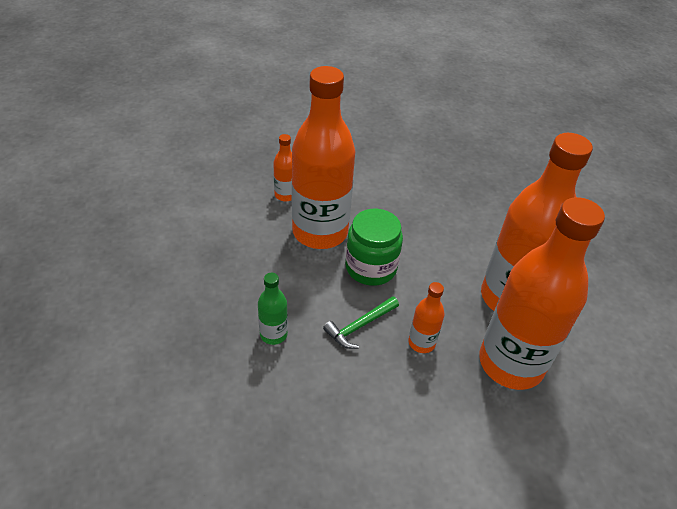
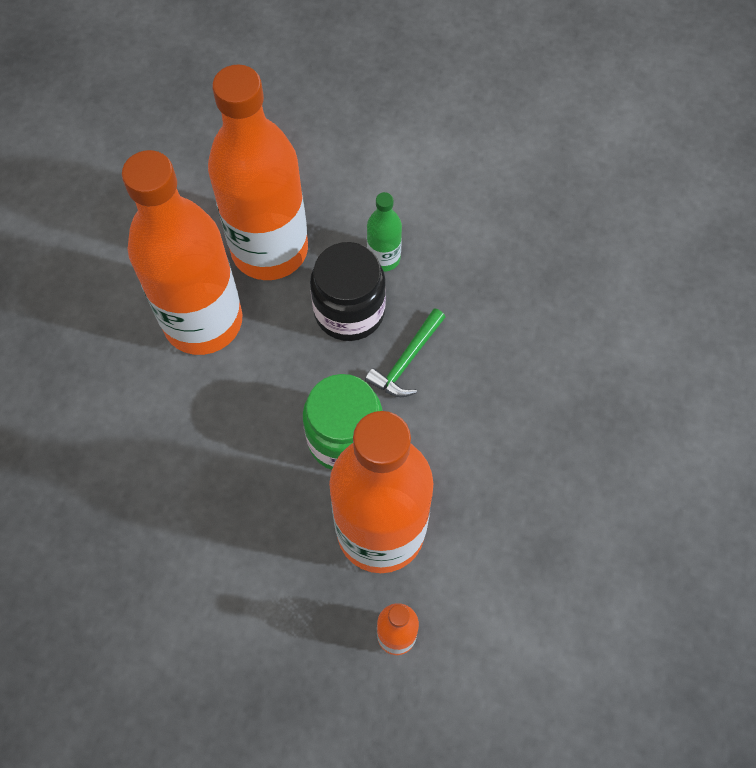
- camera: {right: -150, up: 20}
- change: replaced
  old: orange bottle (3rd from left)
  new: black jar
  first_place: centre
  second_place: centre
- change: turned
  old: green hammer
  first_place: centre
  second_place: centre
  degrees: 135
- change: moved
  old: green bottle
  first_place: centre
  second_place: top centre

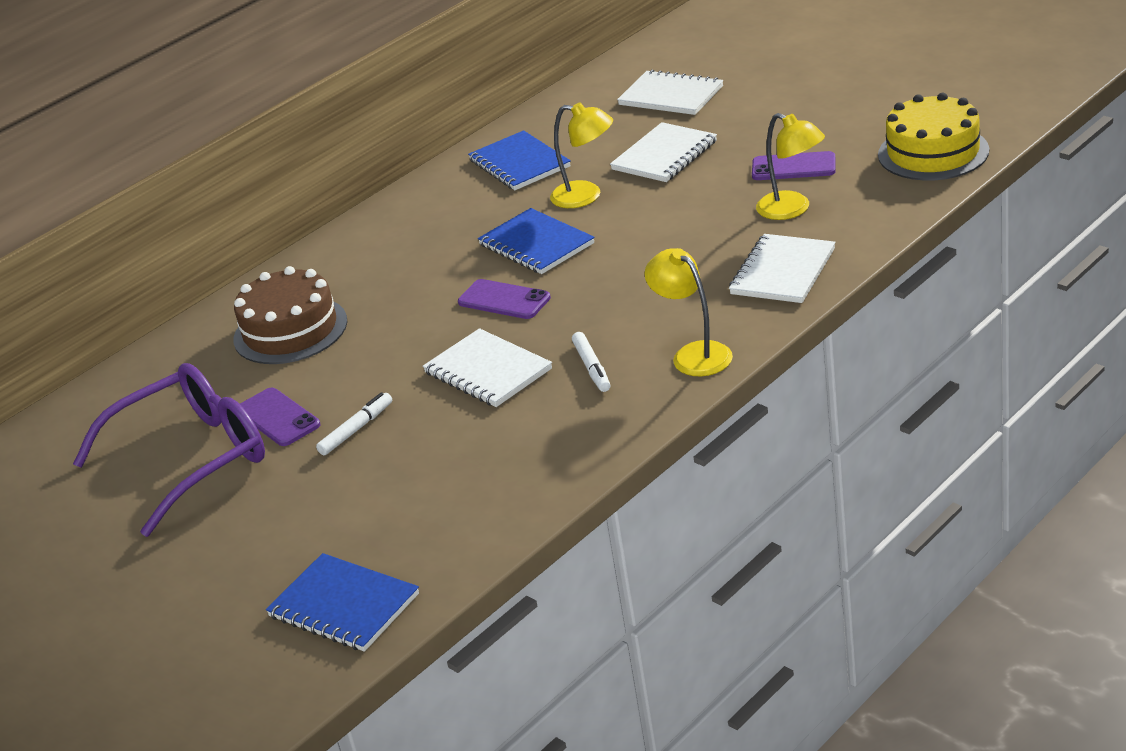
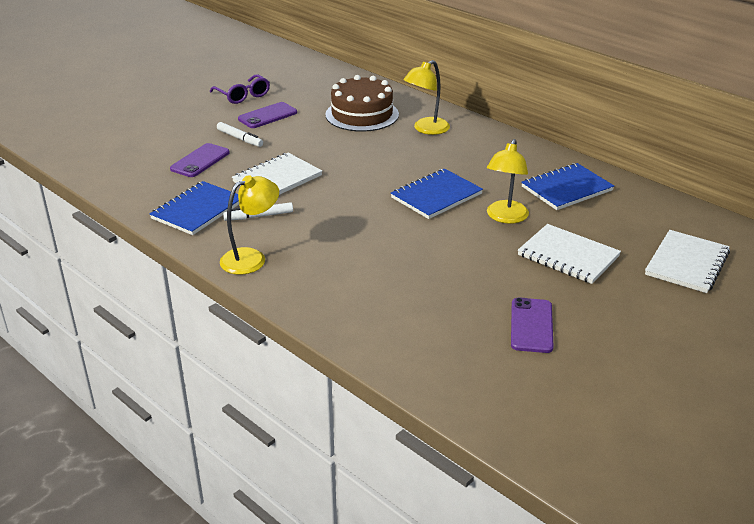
- camera: {right: 85, up: 0}
- change: moved
  old: blue notebook (1st from left)
  first_place: bottom left
  second_place: middle left
- change: moved
  old: purple phone (2nd from left in the first image)
  new: purple phone (1st from left)
  first_place: centre
  second_place: top left
- change: resized
  old: purple glasses
  first_place: middle left
  second_place: top left
  factor: 0.52
- change: moved
  old: yellow lamp (3rd from left in the first image)
  new: yellow lamp (2nd from left)
  first_place: top right
  second_place: top centre
- change: removed
  old: white notebook (4th from left)
  first_place: middle right
- change: removed
  old: yellow cake
  first_place: top right

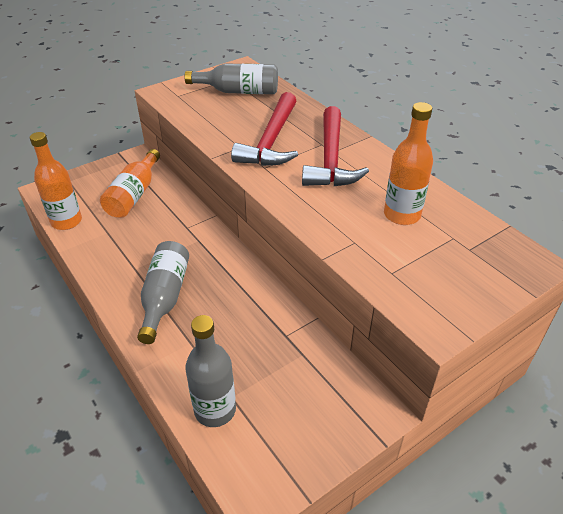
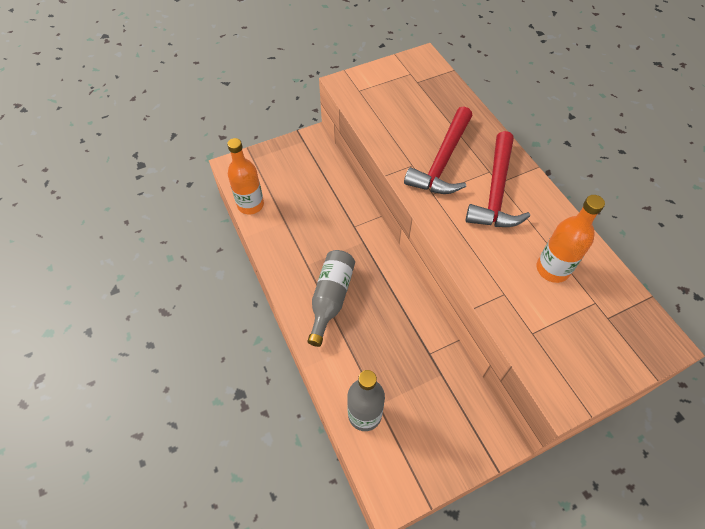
- camera: {right: 10, up: 15}
- change: removed
  old: orange bottle (2nd from left)
  first_place: middle left
- change: removed
  old: grey bottle (3rd from left)
  first_place: top centre

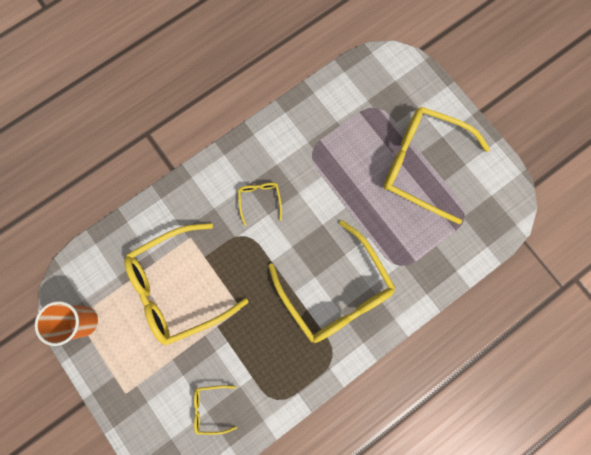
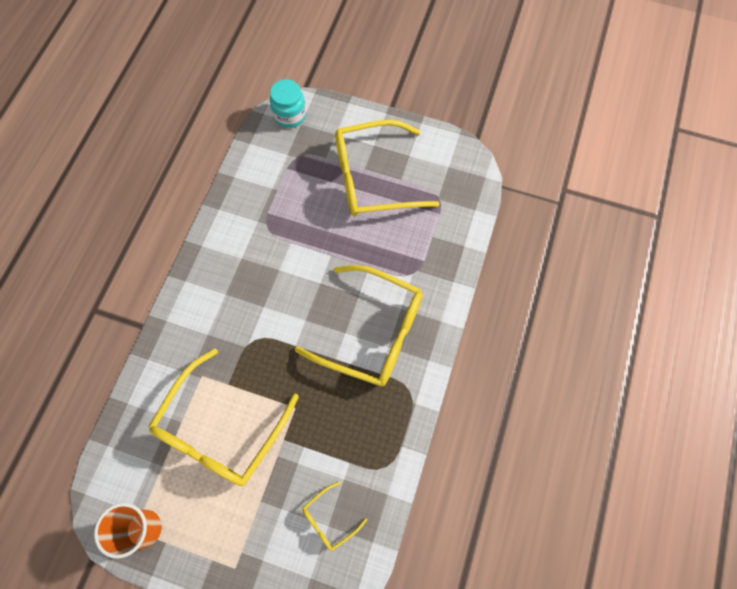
- camera: {right: -35, up: -10}
- change: added
  new: turquoise jar
  second_place: top centre
- change: removed
  old: yellow glasses (3rd from left)
  first_place: centre

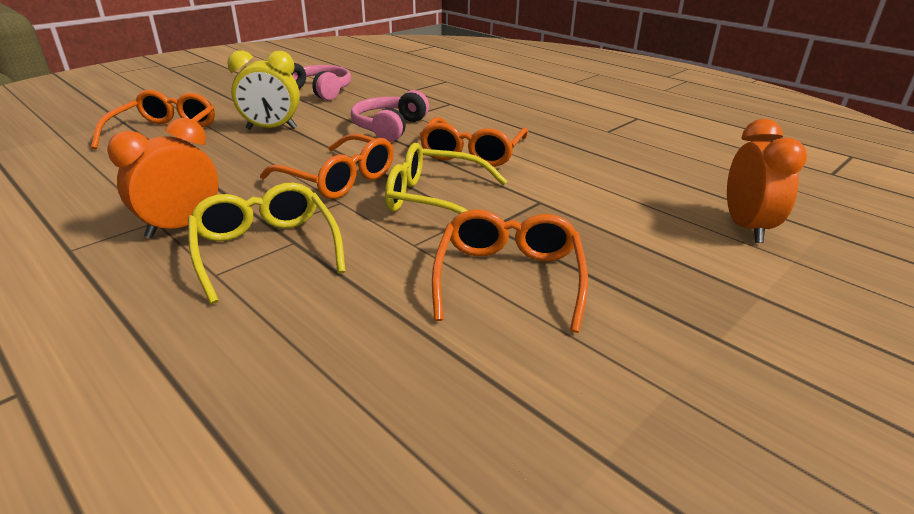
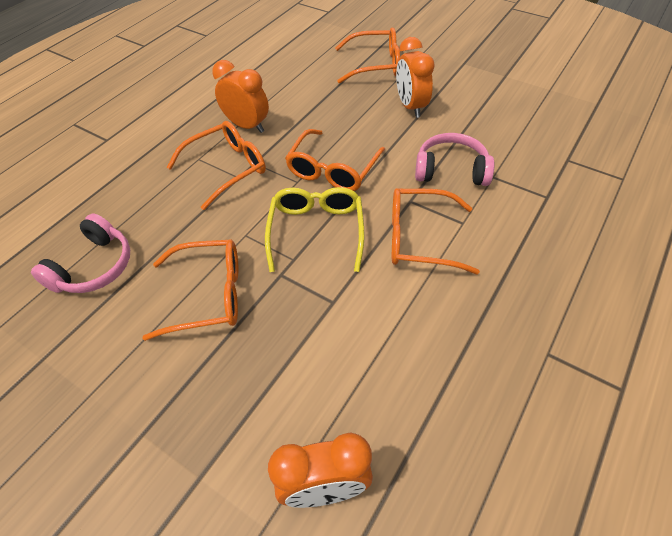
- camera: {right: 80, up: 20}
- change: moved
  old: pink headphones (1st from left)
  first_place: top centre
  second_place: middle left
- change: recoloured
  old: yellow glasses (1st from left)
  new: orange glasses (2nd from left)
  first_place: middle left
  second_place: top left
- change: recoloured
  old: yellow clock
  new: orange clock (3rd from left)
  first_place: top left
  second_place: top centre

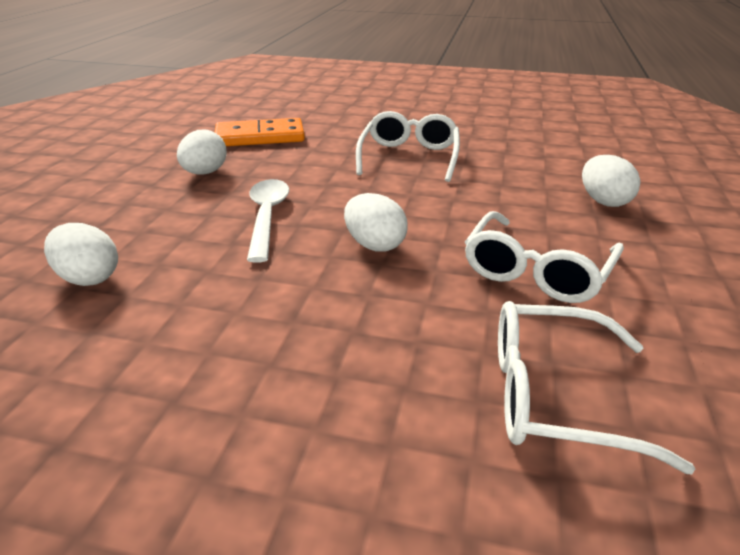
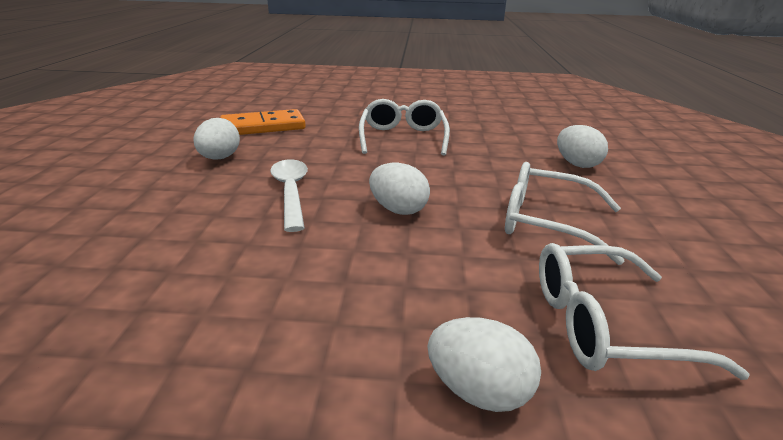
- camera: {right: -10, up: -5}
- change: moved
  old: white egg (1st from left in the first image)
  new: white egg (3rd from left)
  first_place: middle left
  second_place: bottom centre
- change: turned
  old: white glasses (2nd from left)
  first_place: middle right
  second_place: middle right
  degrees: 90

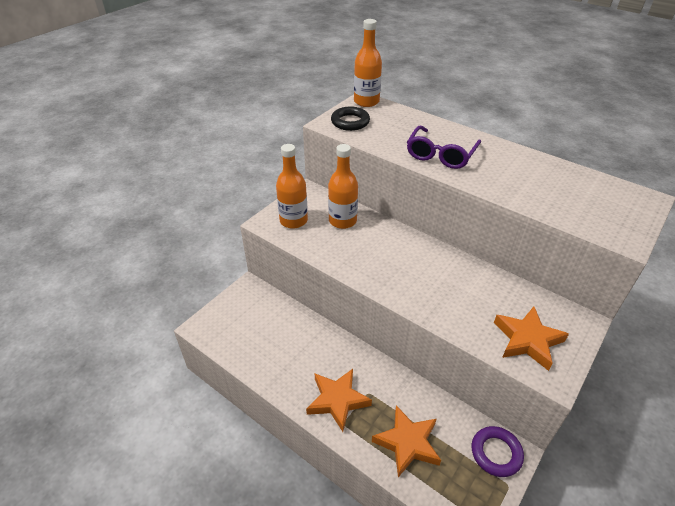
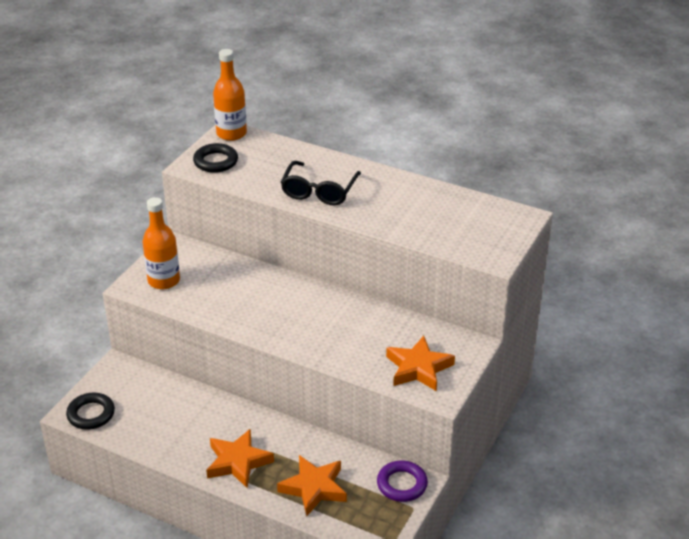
- camera: {right: -10, up: -5}
- change: added
  new: black ring (1st from left)
  second_place: bottom left
- change: recoloured
  old: purple glasses
  new: black glasses
  first_place: top centre
  second_place: centre
- change: removed
  old: orange bottle (2nd from left)
  first_place: centre

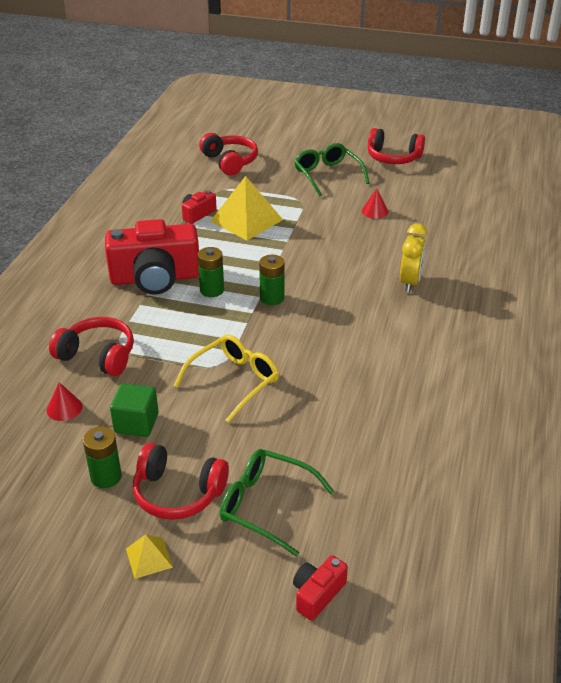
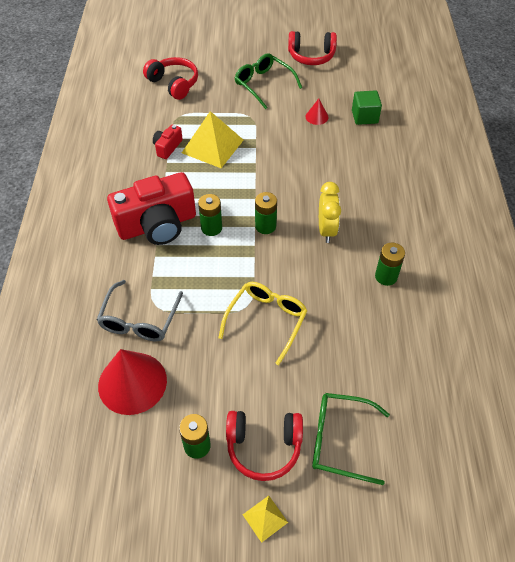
- camera: {right: -15, up: 15}
- change: replaced
  old: red headphones (1st from left)
  new: grey glasses
  first_place: middle left
  second_place: middle left
- change: resized
  old: red cone (1st from left)
  first_place: middle left
  second_place: bottom left
  factor: 2.17
- change: moved
  old: yellow clock
  first_place: middle right
  second_place: centre
- change: moved
  old: green cube
  first_place: middle left
  second_place: top right
- change: added
  new: green battery (4th from left)
  second_place: middle right
- change: removed
  old: red camera (3rd from left)
  first_place: bottom centre

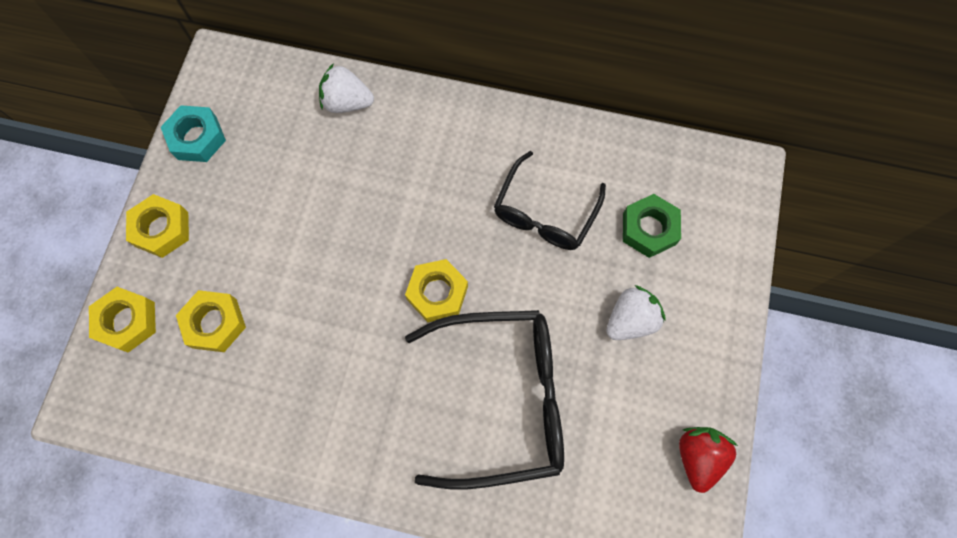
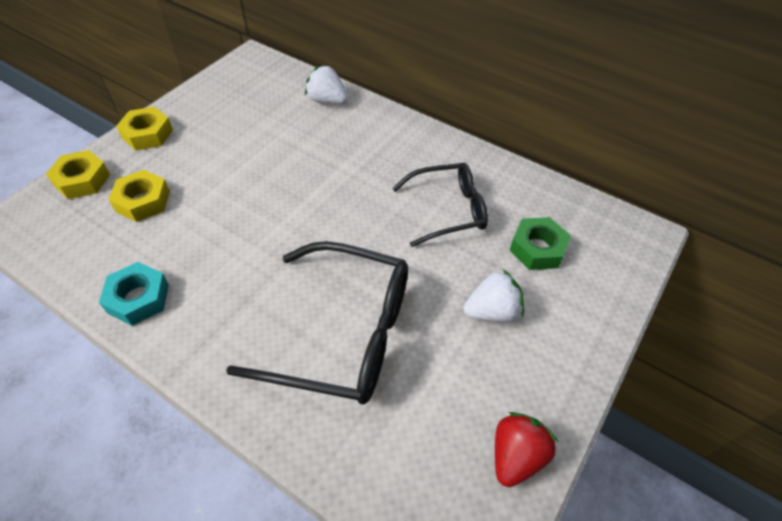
- camera: {right: 20, up: -20}
- change: moved
  old: turquoise nut
  first_place: top left
  second_place: middle left
- change: turned
  old: black glasses (2nd from left)
  first_place: centre
  second_place: centre
  degrees: -150
- change: removed
  old: yellow nut (4th from left)
  first_place: centre

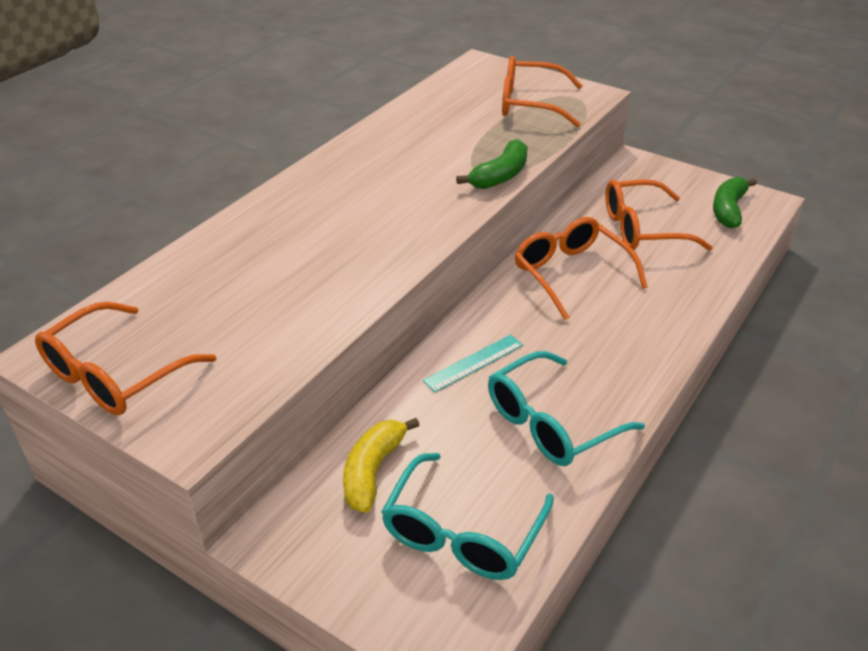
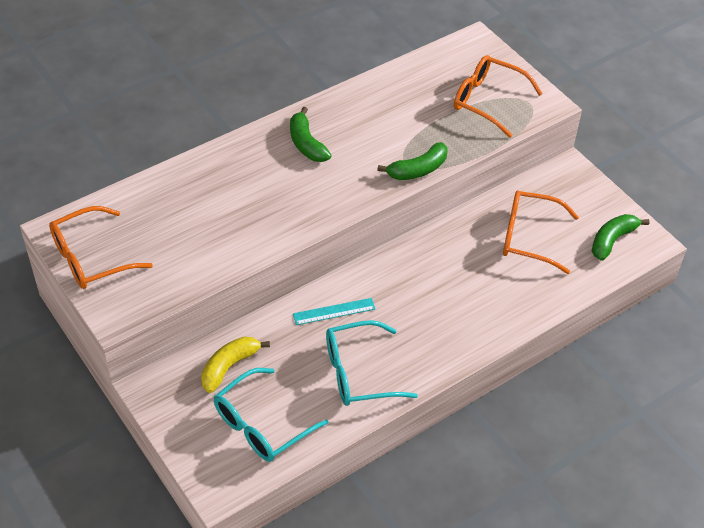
- camera: {right: 20, up: 10}
- change: added
  new: green banana (1st from left)
  second_place: top centre
- change: removed
  old: orange glasses (3rd from left)
  first_place: middle right

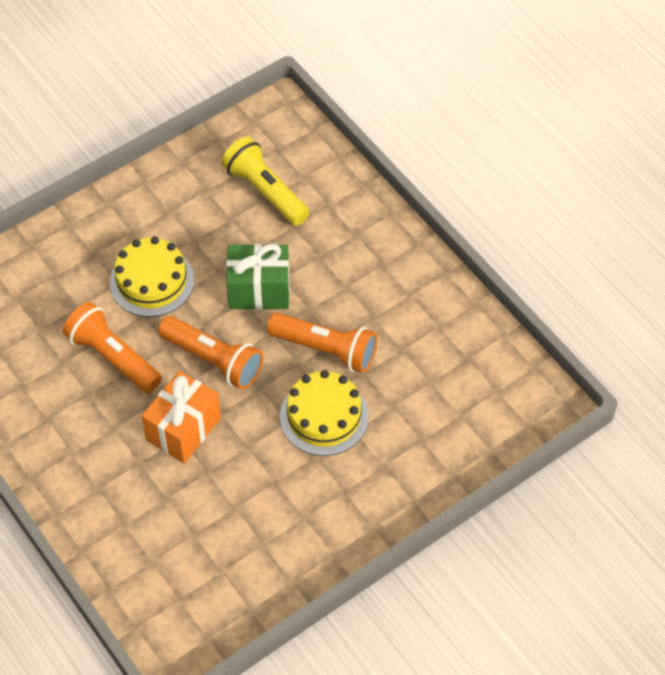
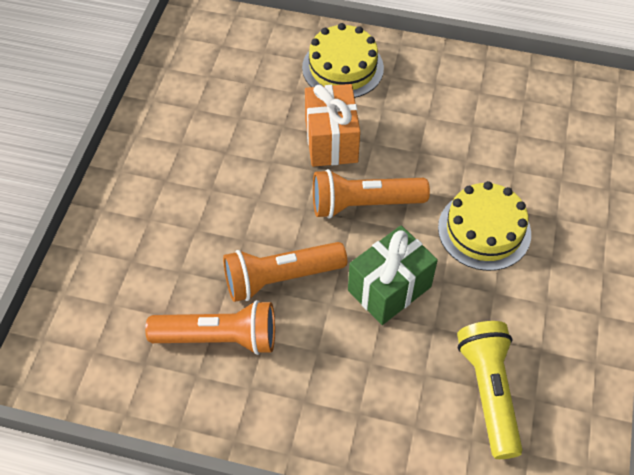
- camera: {right: 140, up: 0}
- change: moved
  old: orange flashlight (1st from left)
  first_place: middle left
  second_place: bottom left
- change: moved
  old: yellow cake (2nd from left in the first image)
  new: yellow cake (1st from left)
  first_place: centre
  second_place: top centre
- change: turned
  old: yellow flashlight
  first_place: top centre
  second_place: bottom right
  degrees: -105

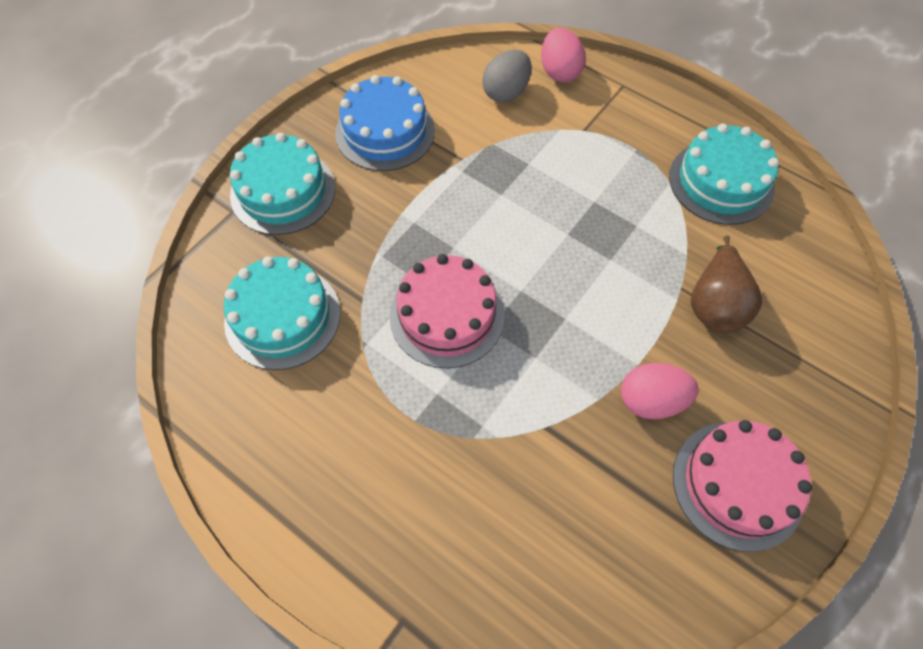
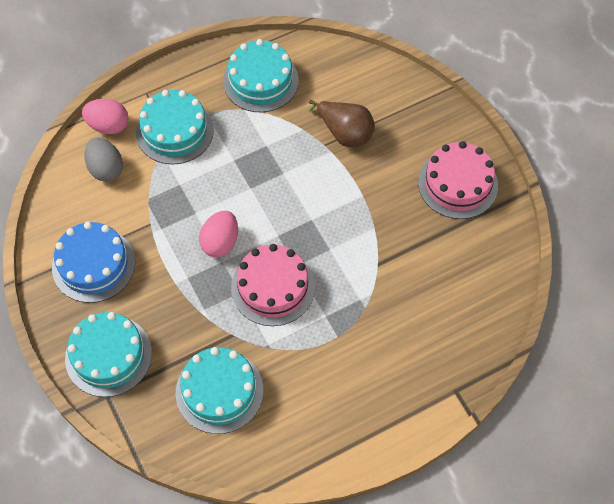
- camera: {right: -65, up: 0}
- change: added
  new: turquoise cake (2nd from left)
  second_place: top left
- change: moved
  old: pink egg (2nd from left)
  first_place: middle right
  second_place: centre

